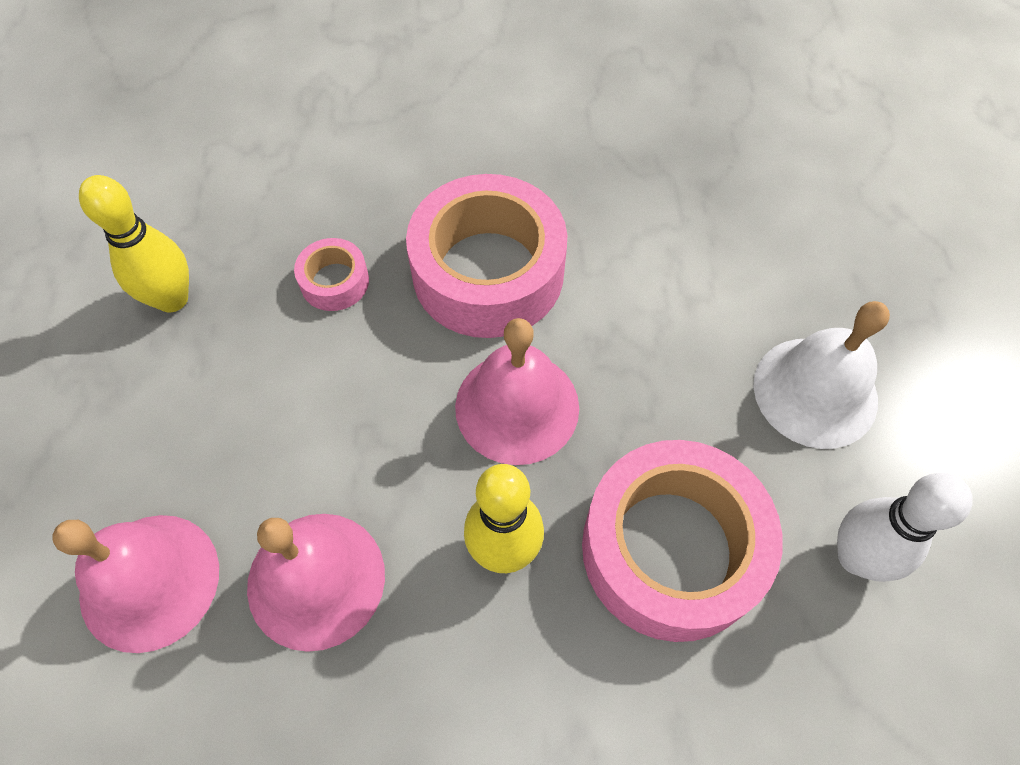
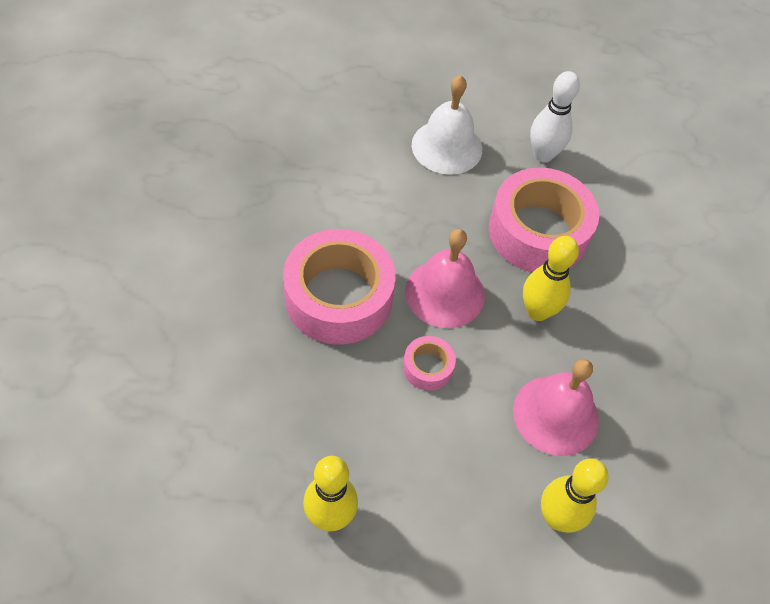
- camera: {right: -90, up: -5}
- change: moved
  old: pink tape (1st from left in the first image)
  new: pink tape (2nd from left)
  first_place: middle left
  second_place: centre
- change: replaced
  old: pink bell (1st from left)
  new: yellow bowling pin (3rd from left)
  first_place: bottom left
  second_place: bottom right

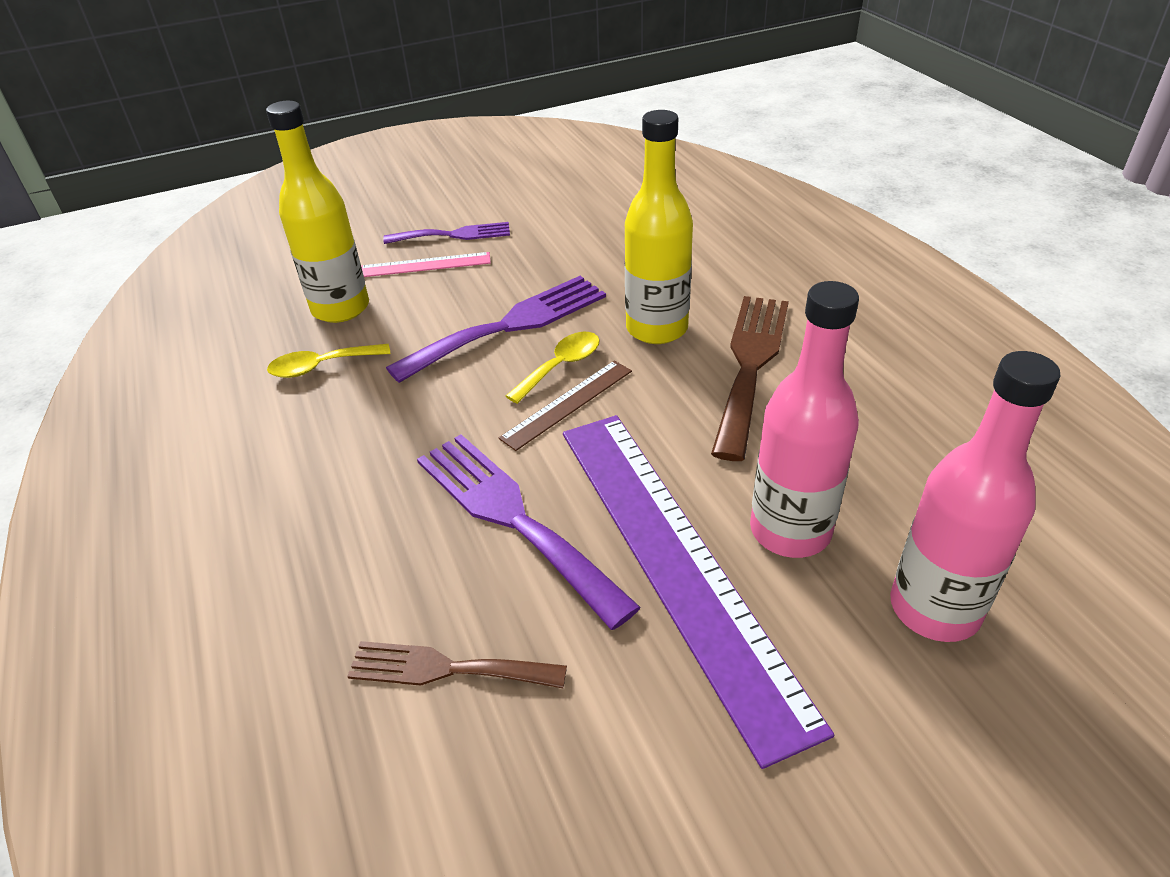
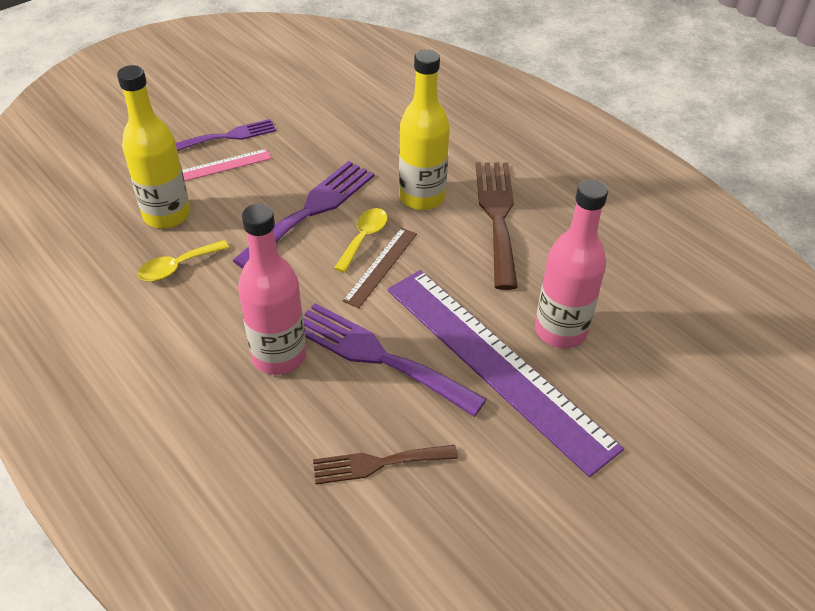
- camera: {right: -20, up: 5}
- change: moved
  old: pink bottle (2nd from left in the first image)
  new: pink bottle (1st from left)
  first_place: middle right
  second_place: centre

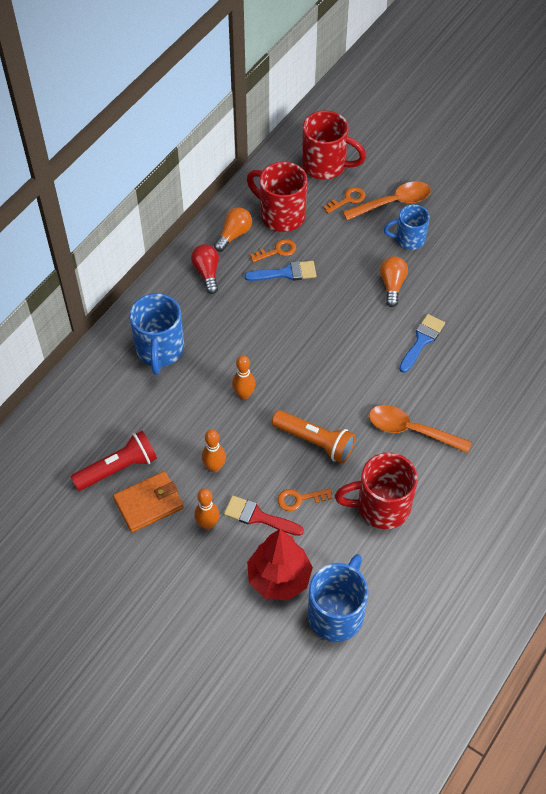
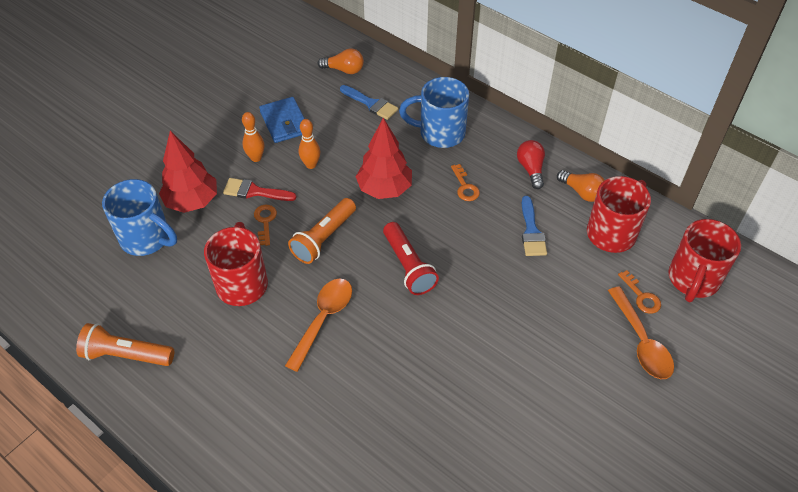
- camera: {right: 95, up: -5}
- change: added
  new: orange flashlight (1st from left)
  second_place: bottom left
- change: turned
  old: red brush
  first_place: centre
  second_place: middle left
  degrees: -105
- change: recoloured
  old: orange wallet
  new: blue wallet
  first_place: middle left
  second_place: top centre
- change: moved
  old: orange light bulb (2nd from left in the first image)
  new: orange light bulb (1st from left)
  first_place: middle right
  second_place: top centre
- change: moved
  old: blue brush (2nd from left in the first image)
  new: blue brush (1st from left)
  first_place: middle right
  second_place: top centre
- change: replaced
  old: orange bowling pin (3rd from left)
  new: red tree (2nd from left)
  first_place: centre
  second_place: top centre
- change: moved
  old: red flashlight
  first_place: middle left
  second_place: centre
- change: moved
  old: orange key (1st from left in the first image)
  new: orange key (2nd from left)
  first_place: top centre
  second_place: centre
- change: turned
  old: red light bulb
  first_place: centre
  second_place: centre
  degrees: -90
- change: removed
  old: blue mug (3rd from left)
  first_place: top right

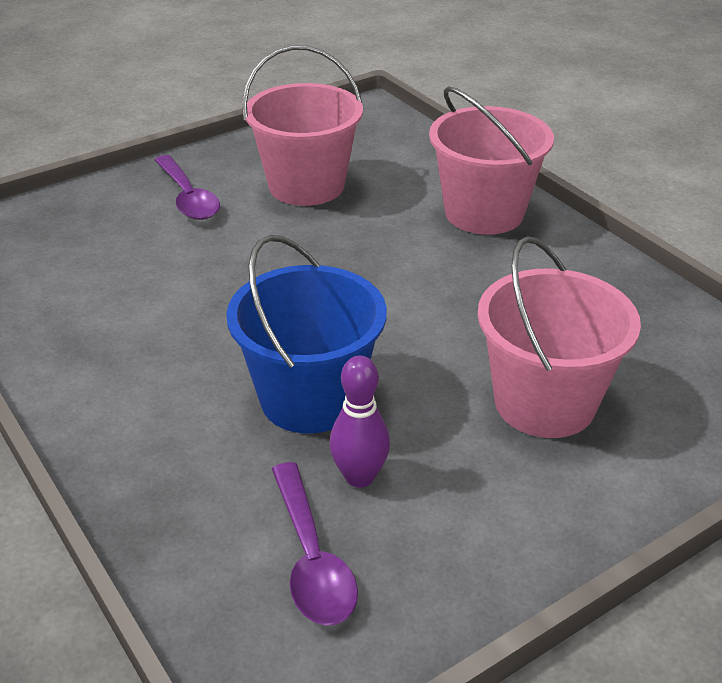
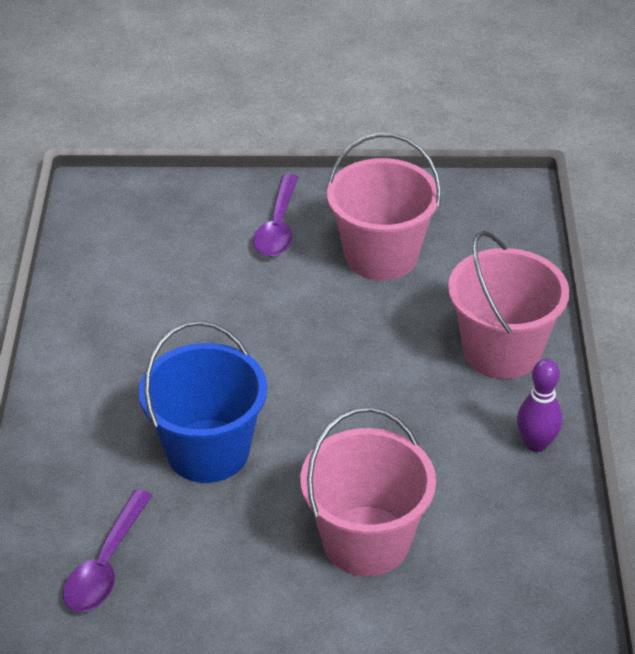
- camera: {right: 35, up: 5}
- change: moved
  old: purple bowling pin
  first_place: centre
  second_place: middle right

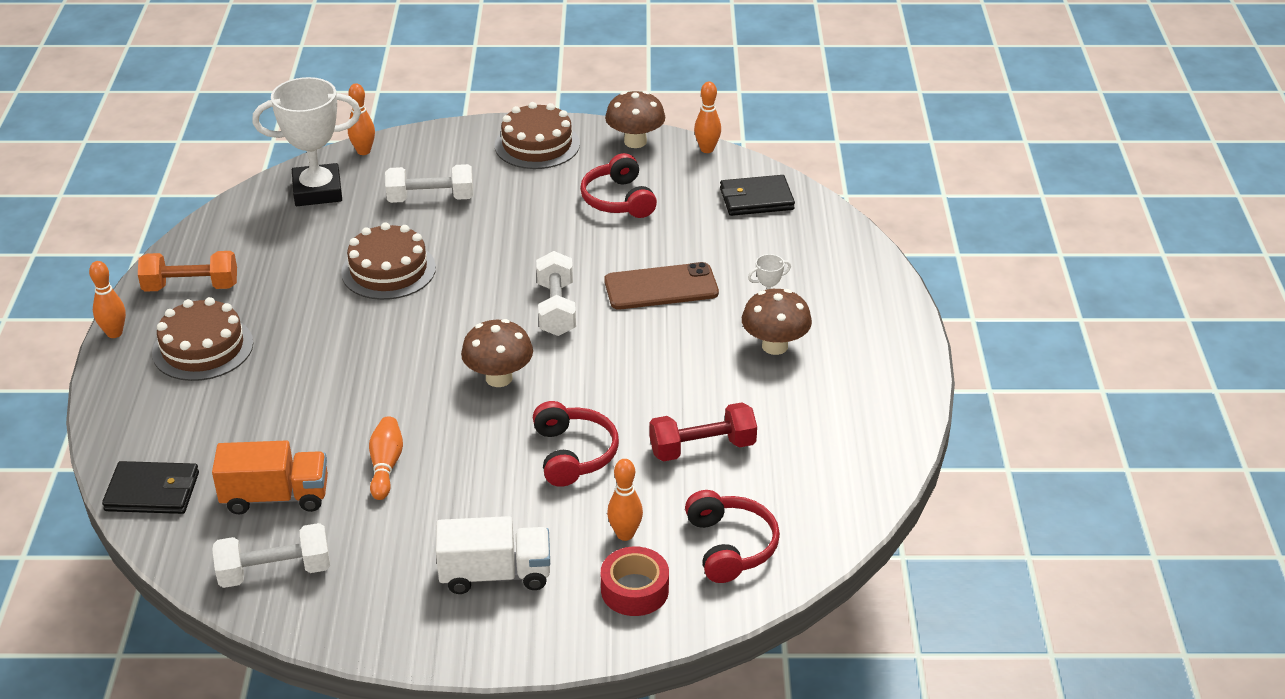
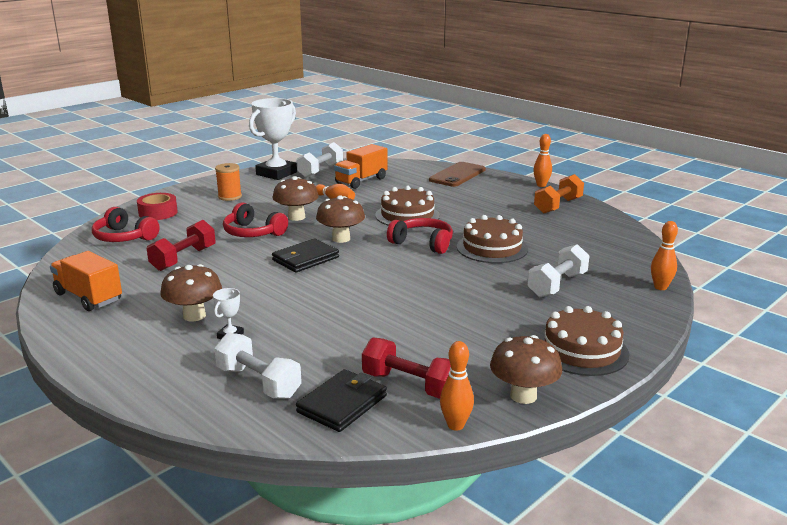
- camera: {right: 135, up: -15}
- change: added
  new: orange truck (1st from left)
  second_place: middle left
- change: moved
  old: white dumbbell (3rd from left in the first image)
  new: white dumbbell (1st from left)
  first_place: centre
  second_place: bottom left
- change: replaced
  old: white truck
  new: orange spool
  first_place: bottom centre
  second_place: middle left
- change: moved
  old: white trophy (1st from left in the first image)
  new: white trophy (2nd from left)
  first_place: top left
  second_place: top centre
- change: added
  new: brown mushroom (2nd from left)
  second_place: centre
- change: moved
  old: black wallet (1st from left)
  first_place: bottom left
  second_place: centre
- change: added
  new: red dumbbell (2nd from left)
  second_place: bottom centre
- change: moved
  old: brown cake (1st from left)
  first_place: middle left
  second_place: centre
- change: moved
  old: red headphones (2nd from left in the first image)
  new: red headphones (3rd from left)
  first_place: top centre
  second_place: centre
- change: moved
  old: brown phone
  first_place: centre
  second_place: top centre
- change: removed
  old: orange bowling pin (4th from left)
  first_place: bottom centre

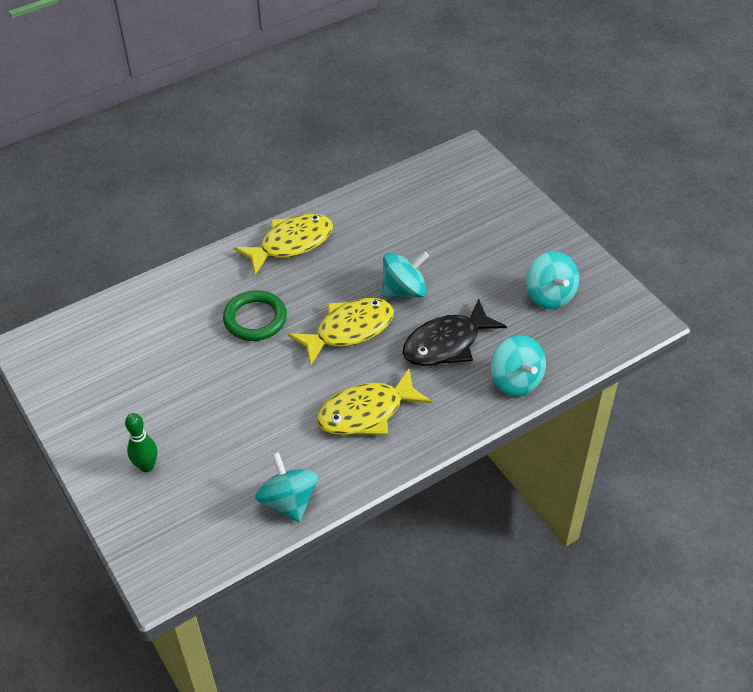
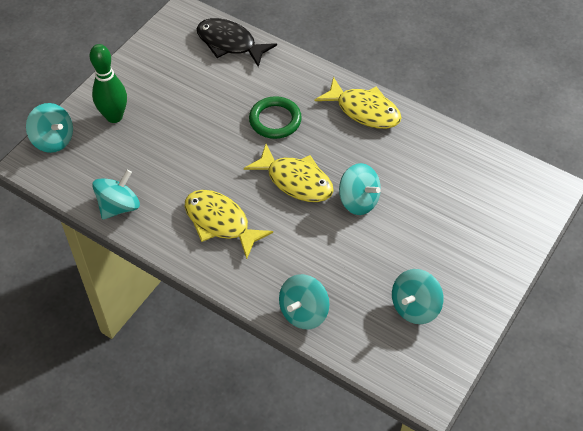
- camera: {right: 65, up: 5}
- change: added
  new: turquoise spinning top (1st from left)
  second_place: top left
- change: resized
  old: green bowling pin
  first_place: middle left
  second_place: top left
  factor: 1.55
- change: moved
  old: black fish
  first_place: centre
  second_place: top centre

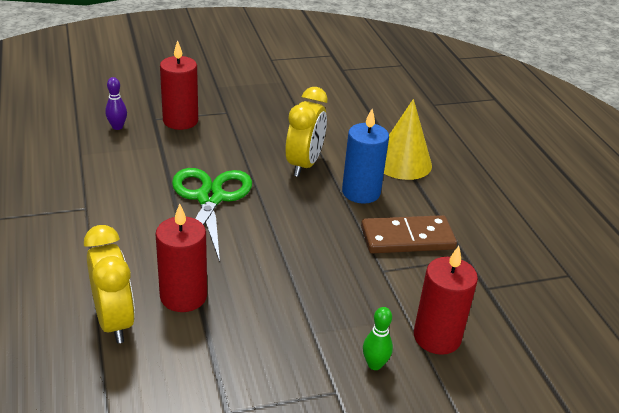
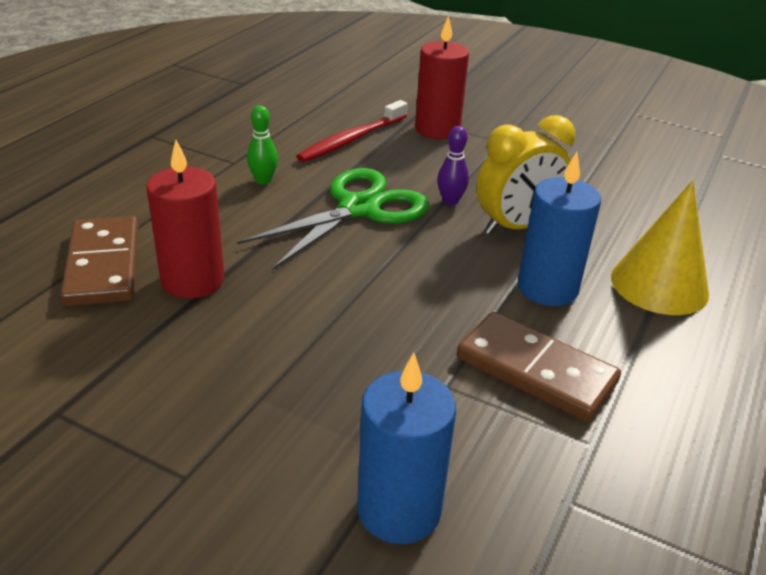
- camera: {right: 45, up: 0}
- change: replaced
  old: yellow clock (1st from left)
  new: brown domino (1st from left)
  first_place: bottom left
  second_place: middle left
- change: moved
  old: green bowling pin
  first_place: bottom centre
  second_place: top centre
- change: added
  new: red toothbrush
  second_place: top centre
- change: recoloured
  old: red candle (3rd from left)
  new: blue candle (1st from left)
  first_place: bottom right
  second_place: bottom centre
- change: moved
  old: purple bowling pin
  first_place: top left
  second_place: top centre

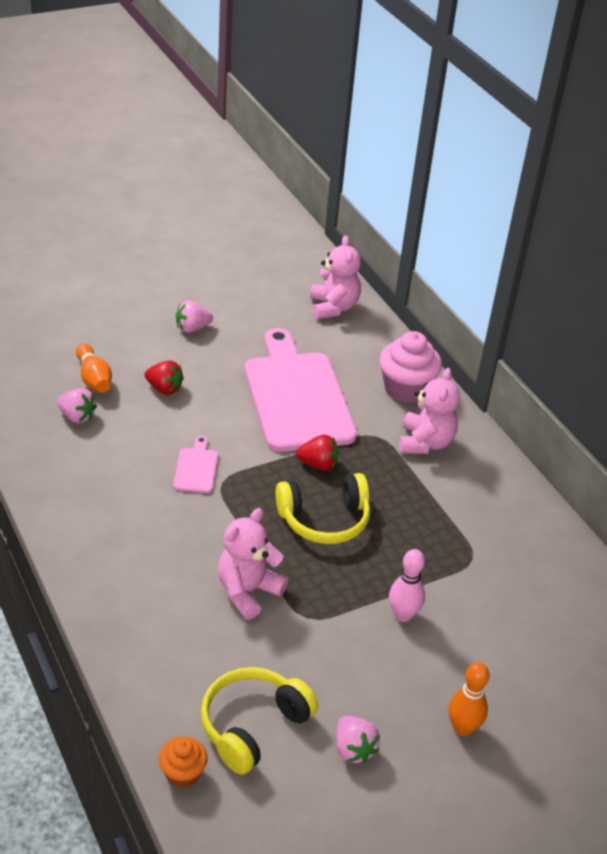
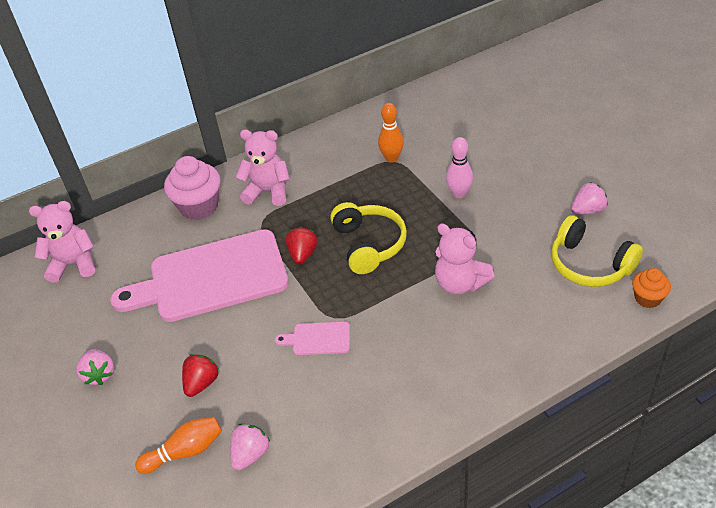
- camera: {right: -85, up: 5}
- change: moved
  old: orange bowling pin (2nd from left)
  first_place: bottom right
  second_place: top centre

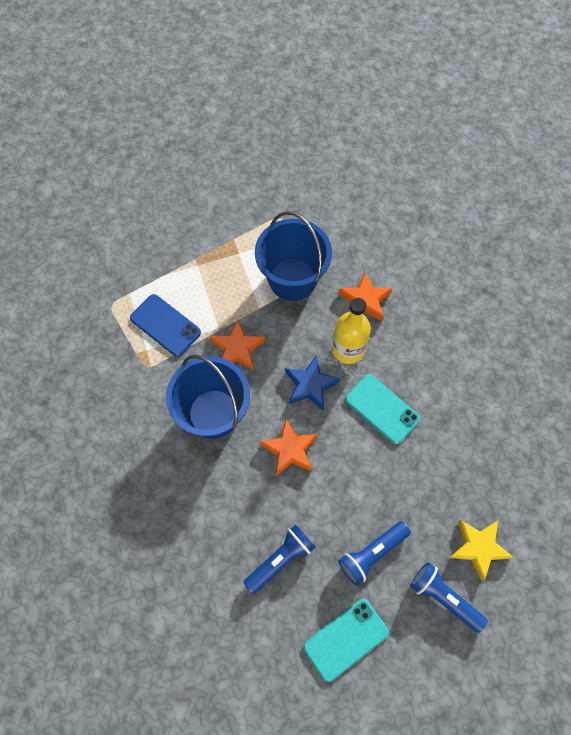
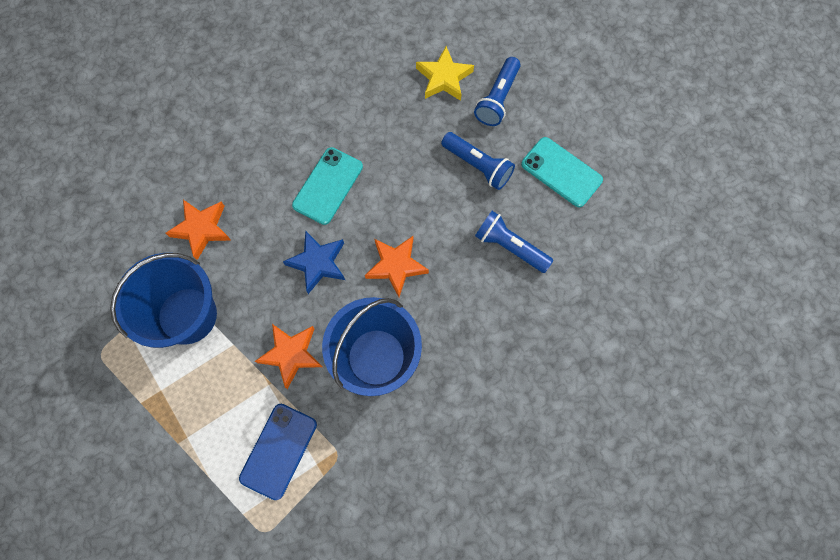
- camera: {right: -105, up: 5}
- change: removed
  old: yellow bottle
  first_place: centre

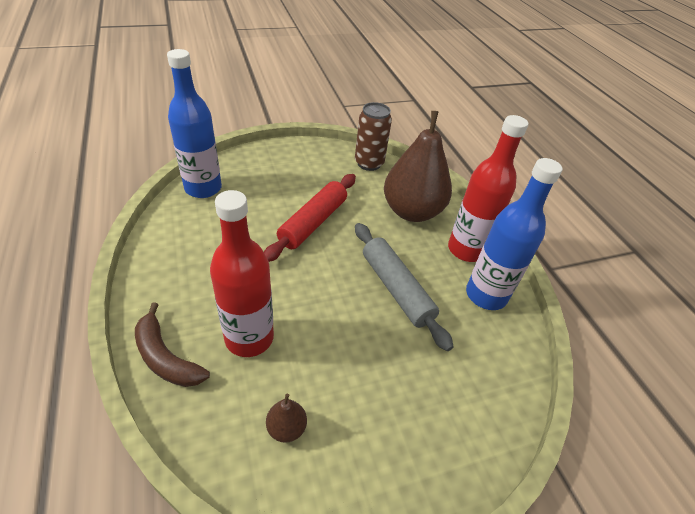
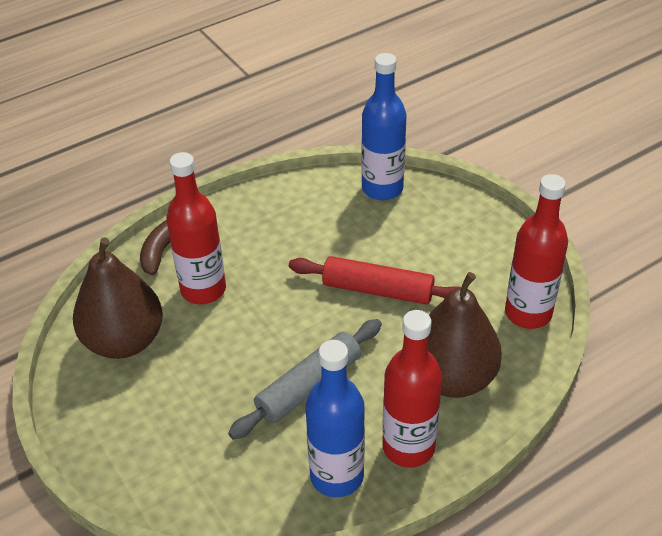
- camera: {right: 80, up: 0}
- change: resized
  old: brown pear (1st from left)
  first_place: bottom centre
  second_place: middle left
  factor: 2.49
- change: replaced
  old: brown can
  new: red bottle (3rd from left)
  first_place: top centre
  second_place: middle right

